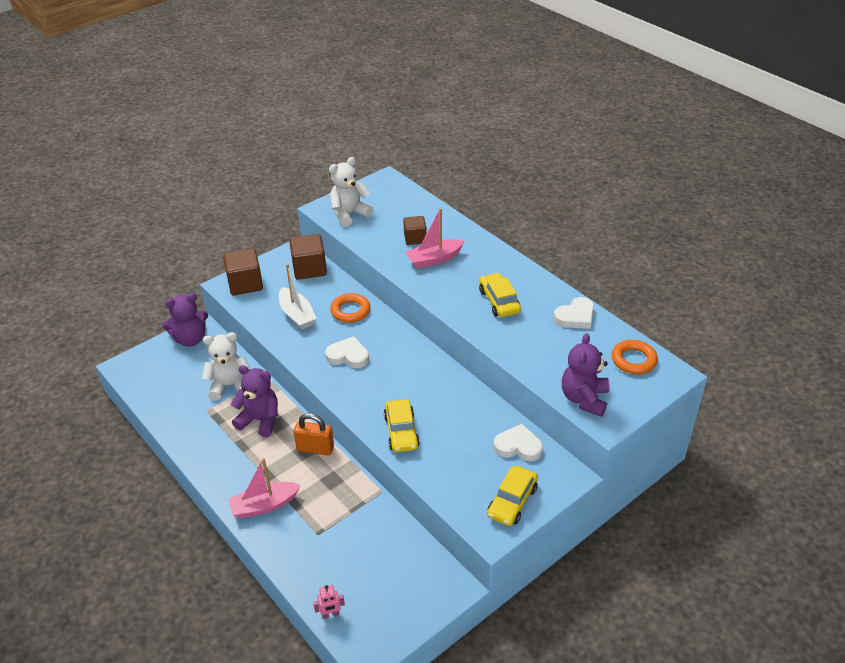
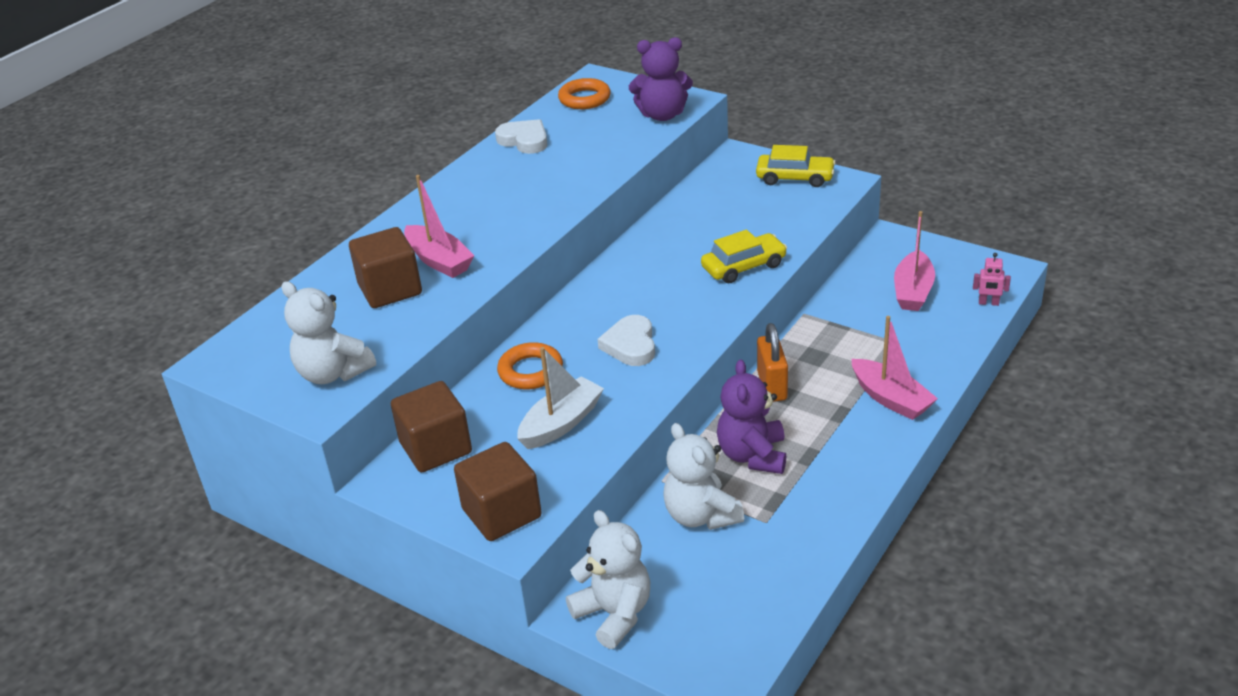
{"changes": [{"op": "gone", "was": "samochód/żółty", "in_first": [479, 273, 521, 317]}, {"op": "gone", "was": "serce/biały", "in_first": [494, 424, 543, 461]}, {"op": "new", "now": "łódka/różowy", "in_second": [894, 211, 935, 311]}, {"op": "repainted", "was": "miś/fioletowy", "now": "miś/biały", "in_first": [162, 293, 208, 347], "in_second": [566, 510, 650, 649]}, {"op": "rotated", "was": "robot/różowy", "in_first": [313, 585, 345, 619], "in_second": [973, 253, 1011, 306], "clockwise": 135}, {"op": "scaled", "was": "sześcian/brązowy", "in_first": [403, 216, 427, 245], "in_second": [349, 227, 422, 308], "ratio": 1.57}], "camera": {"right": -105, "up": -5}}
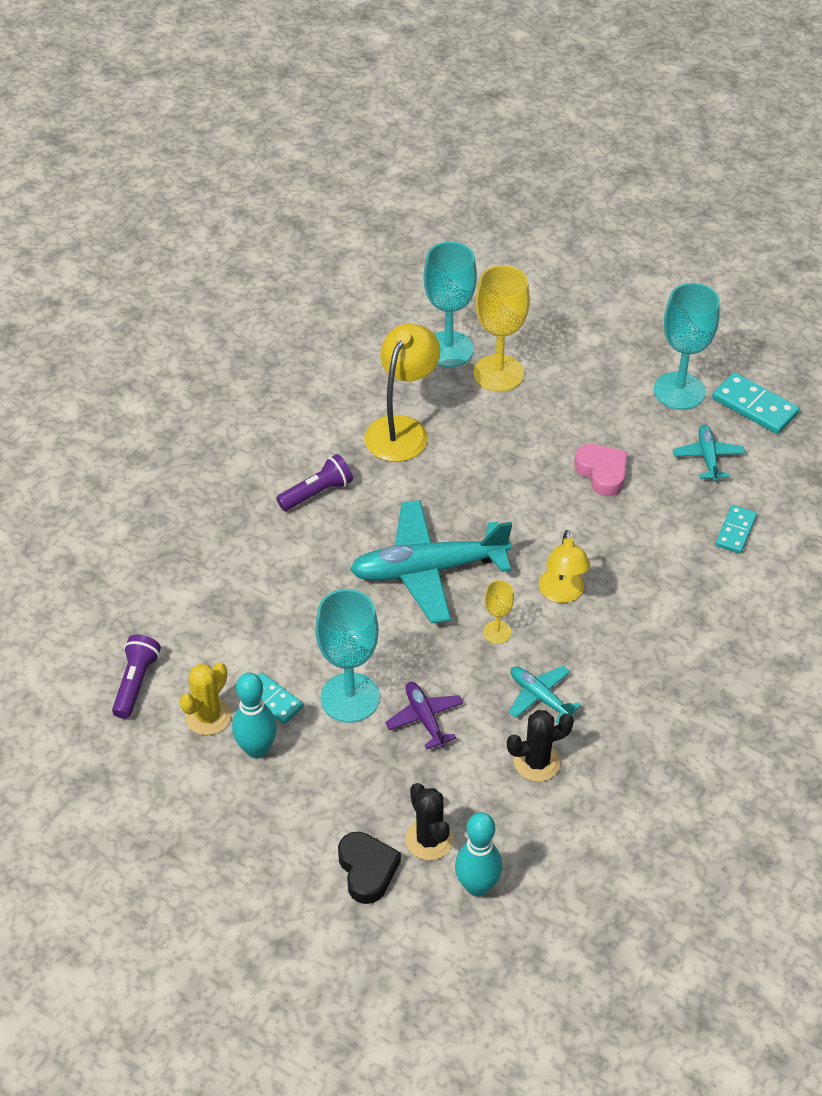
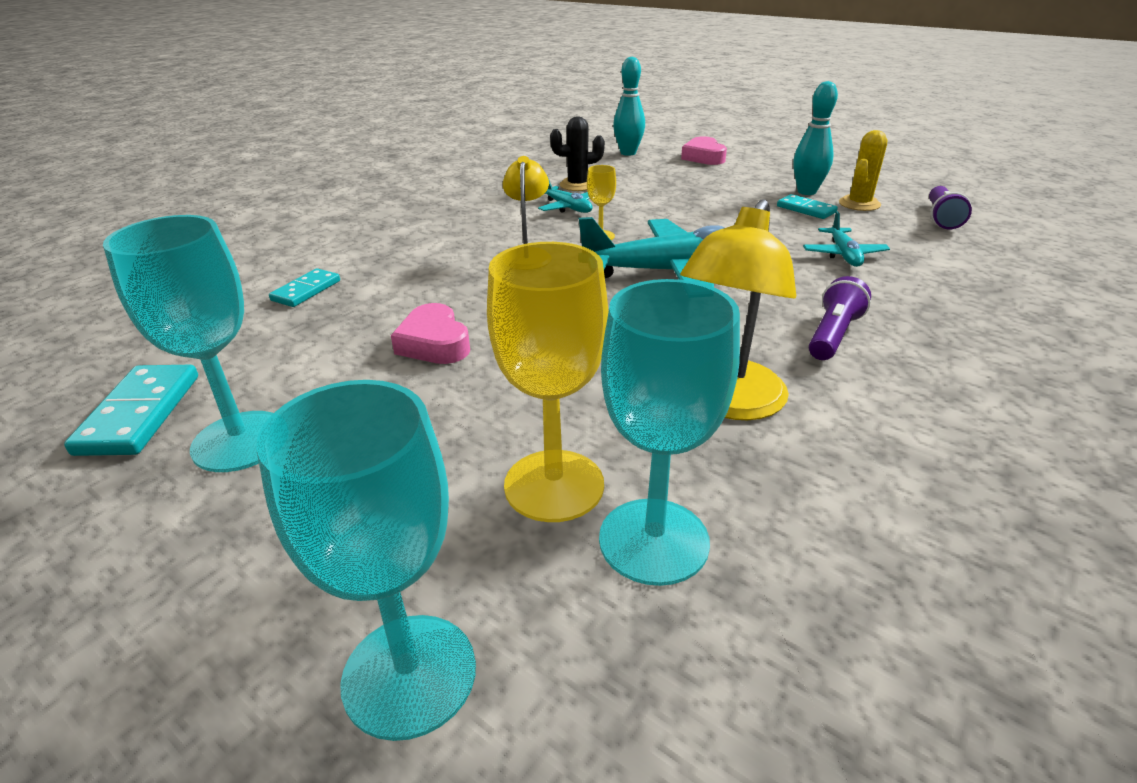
{"changes": [{"op": "gone", "was": "samolot/fioletowy", "in_first": [385, 682, 463, 749]}, {"op": "gone", "was": "kaktus/czarny", "in_first": [405, 783, 453, 860]}, {"op": "shifted", "was": "kielich/turkusowy", "in_first": [315, 589, 380, 723], "in_second": [256, 380, 476, 741]}, {"op": "shifted", "was": "samolot/turkusowy", "in_first": [673, 425, 745, 482], "in_second": [803, 211, 890, 267]}, {"op": "repainted", "was": "serce/czarny", "now": "serce/różowy", "in_first": [338, 832, 401, 904], "in_second": [681, 136, 727, 165]}, {"op": "rotated", "was": "latarka/fioletowy", "in_first": [276, 454, 353, 511], "in_second": [809, 276, 871, 360], "clockwise": 150}, {"op": "rotated", "was": "kostka domina/turkusowy", "in_first": [712, 372, 800, 434], "in_second": [64, 365, 198, 456], "clockwise": 45}], "camera": {"right": -175, "up": -15}}
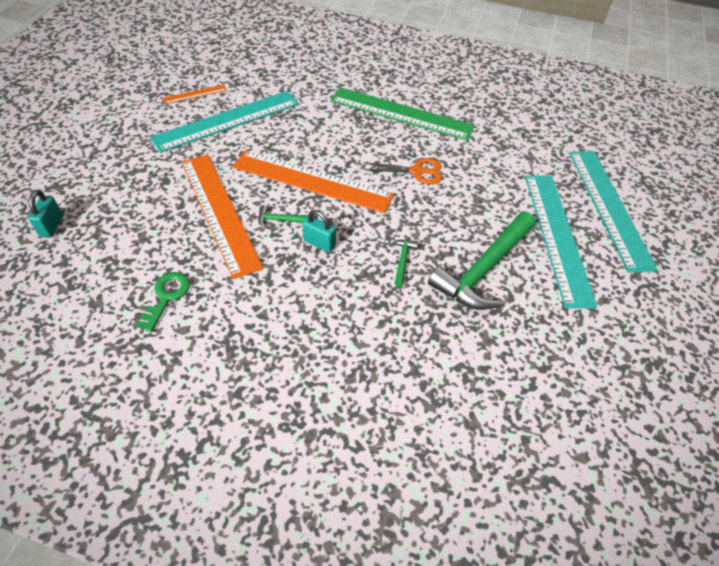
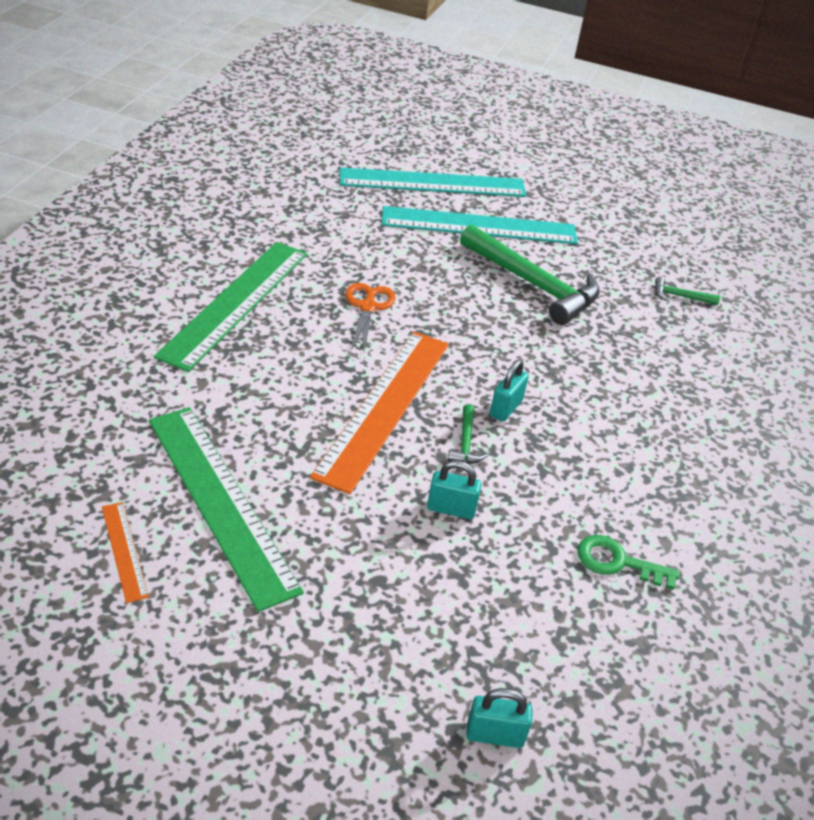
{"changes": [{"op": "shifted", "was": "młotek/zielony", "in_first": [389, 240, 418, 287], "in_second": [655, 277, 720, 305]}, {"op": "swapped", "was": "linijka/pomarańczowy", "now": "kłódka/turkusowy", "in_first": [181, 154, 264, 279], "in_second": [427, 460, 482, 519]}, {"op": "repainted", "was": "linijka/turkusowy", "now": "linijka/zielony", "in_first": [150, 91, 299, 153], "in_second": [149, 407, 304, 612]}], "camera": {"right": -90, "up": -10}}
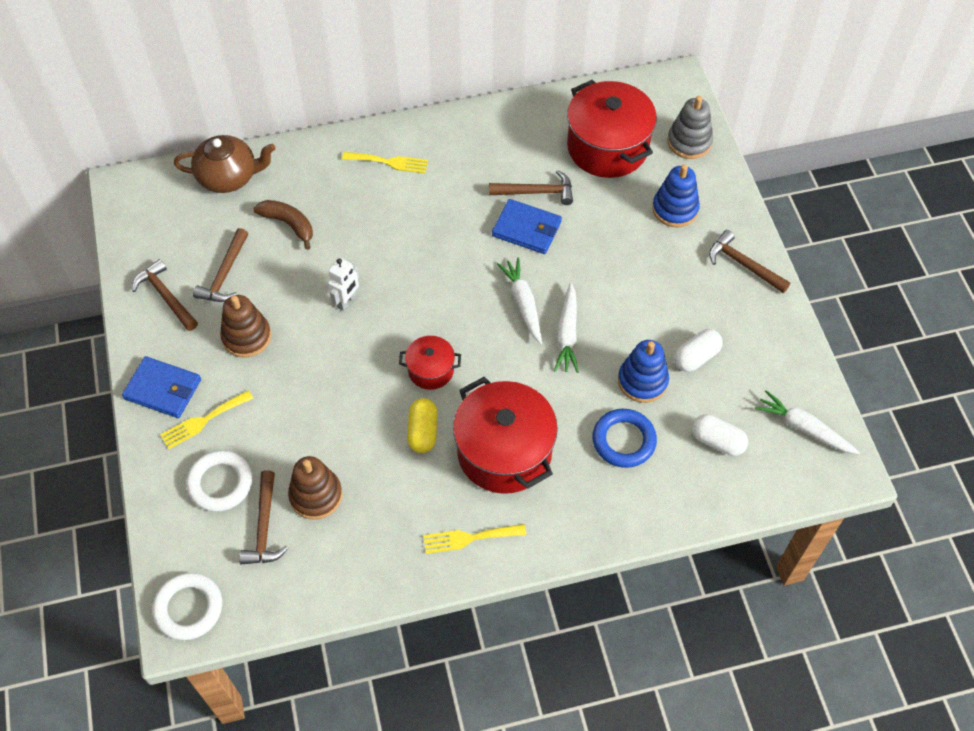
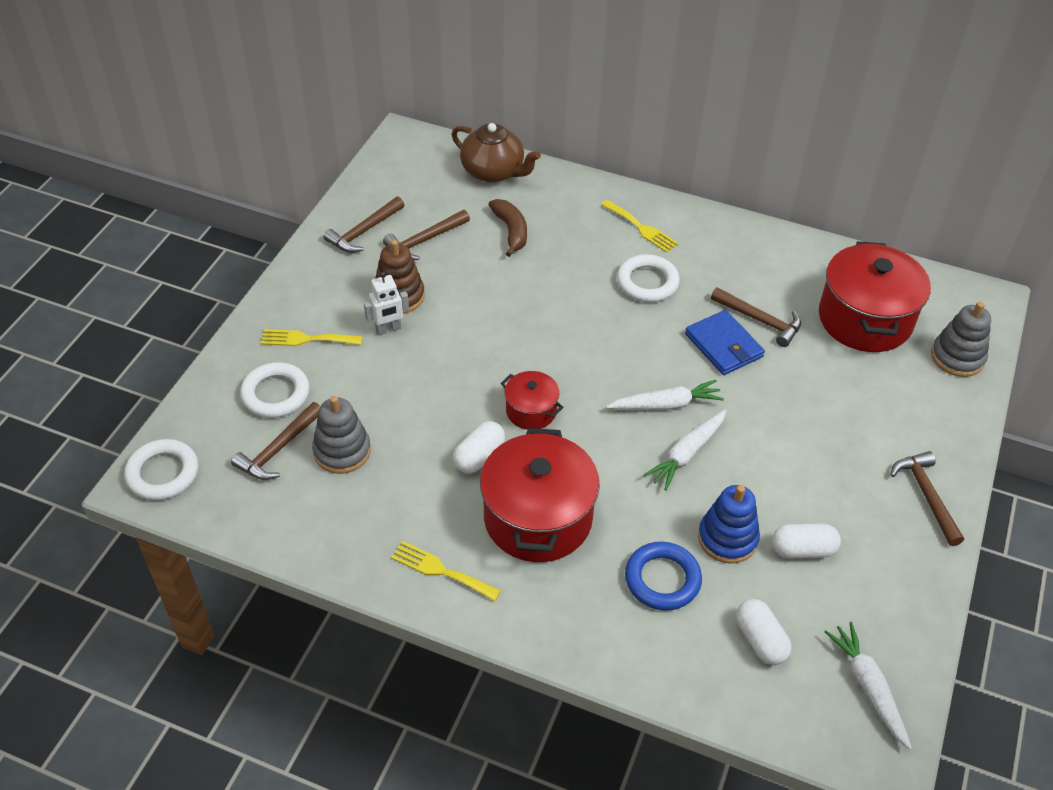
{"changes": [{"op": "gone", "was": "portfel/niebieski", "in_first": [122, 356, 201, 418]}, {"op": "gone", "was": "zabawka nakładanka/niebieski", "in_first": [652, 164, 700, 227]}, {"op": "new", "now": "pierścień/biały", "in_second": [617, 254, 680, 302]}, {"op": "shifted", "was": "robot/biały", "in_first": [328, 258, 359, 311], "in_second": [364, 272, 409, 335]}, {"op": "repainted", "was": "zabawka nakładanka/brązowy", "now": "zabawka nakładanka/szary", "in_first": [288, 456, 343, 520], "in_second": [312, 396, 371, 474]}, {"op": "repainted", "was": "kapsułka/żółty", "now": "kapsułka/biały", "in_first": [407, 398, 438, 453], "in_second": [453, 421, 505, 473]}, {"op": "rotated", "was": "młotek/brązowy", "in_first": [132, 259, 198, 331], "in_second": [324, 197, 404, 253], "clockwise": -135}, {"op": "rotated", "was": "marchewka/biały", "in_first": [497, 257, 542, 344], "in_second": [606, 380, 724, 410], "clockwise": 60}], "camera": {"right": 35, "up": -10}}
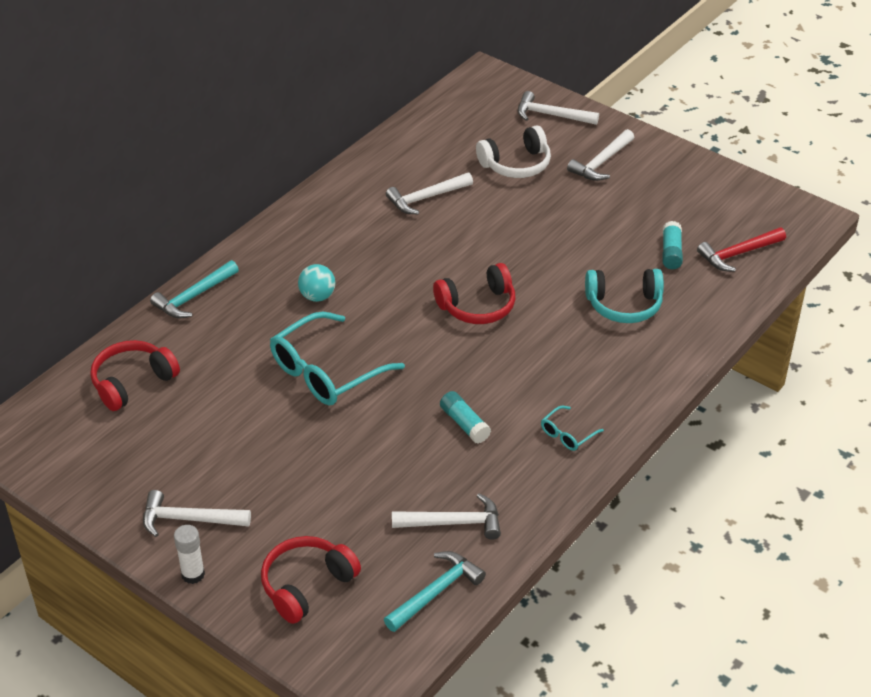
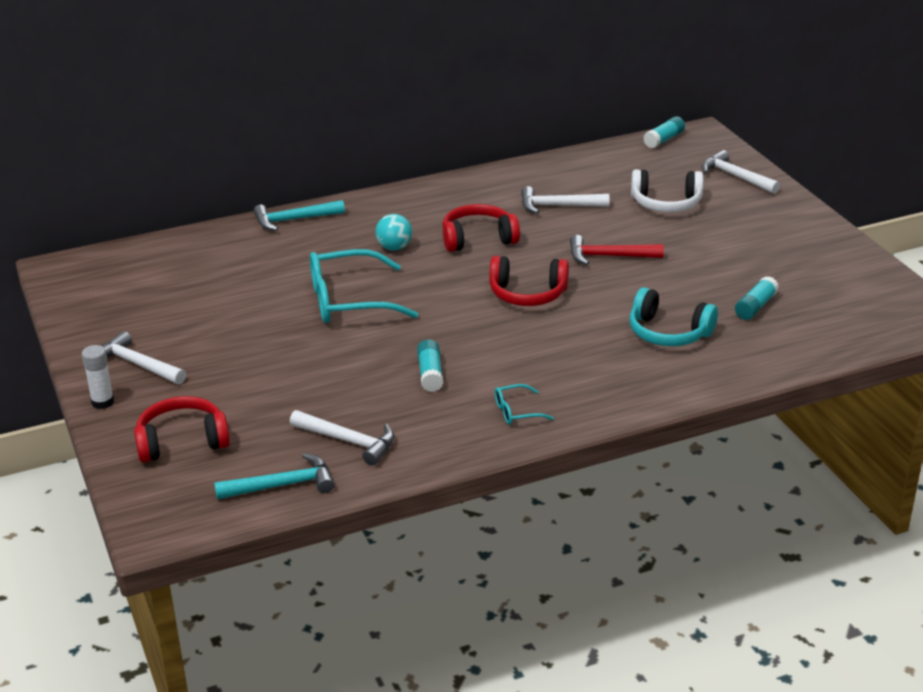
{"changes": [{"op": "gone", "was": "młotek/biały", "in_first": [567, 129, 634, 181]}, {"op": "new", "now": "klej w sztyfcie/turkusowy", "in_second": [643, 116, 685, 148]}, {"op": "shifted", "was": "słuchawki/czerwony", "in_first": [90, 340, 180, 411], "in_second": [442, 204, 520, 252]}, {"op": "shifted", "was": "młotek/czerwony", "in_first": [697, 227, 786, 272], "in_second": [570, 235, 664, 265]}], "camera": {"right": 30, "up": -10}}
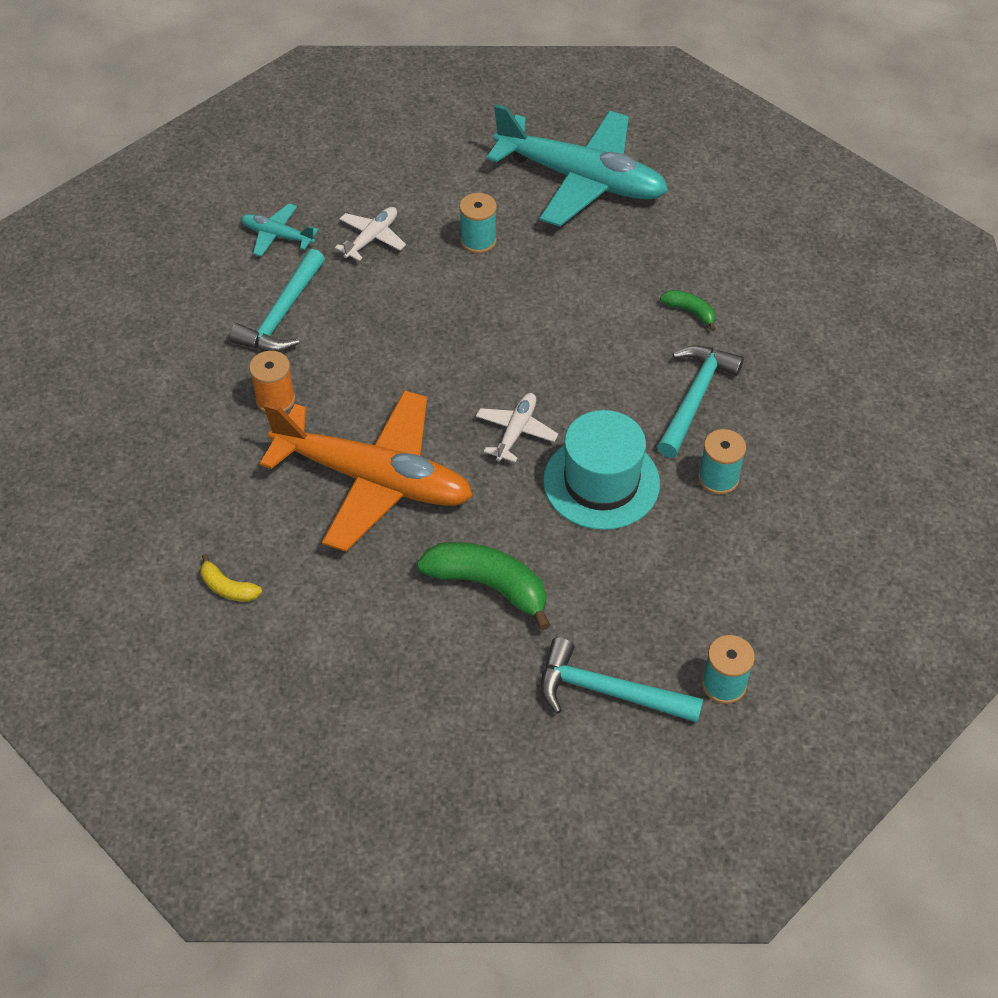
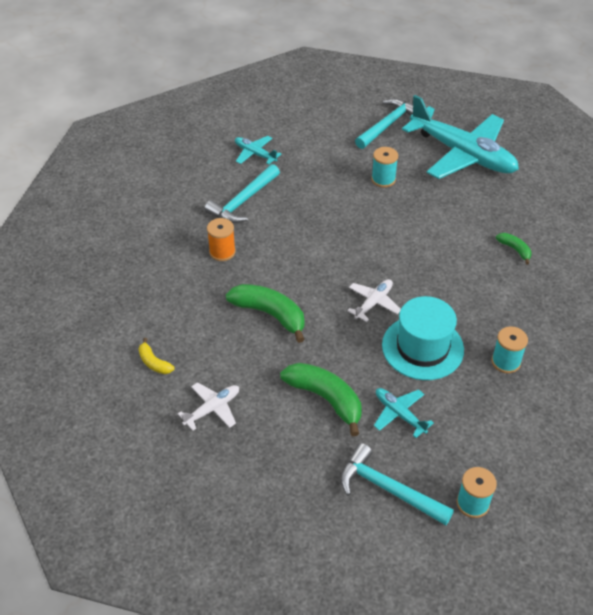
{"changes": [{"op": "new", "now": "samolot/turkusowy", "in_second": [374, 388, 434, 438]}, {"op": "shifted", "was": "samolot/biały", "in_first": [335, 207, 406, 261], "in_second": [178, 382, 239, 431]}, {"op": "shifted", "was": "młotek/turkusowy", "in_first": [657, 345, 744, 458], "in_second": [355, 98, 413, 149]}, {"op": "swapped", "was": "samolot/pomarańczowy", "now": "banan/zielony", "in_first": [259, 390, 473, 552], "in_second": [226, 284, 305, 343]}], "camera": {"right": 15, "up": -5}}
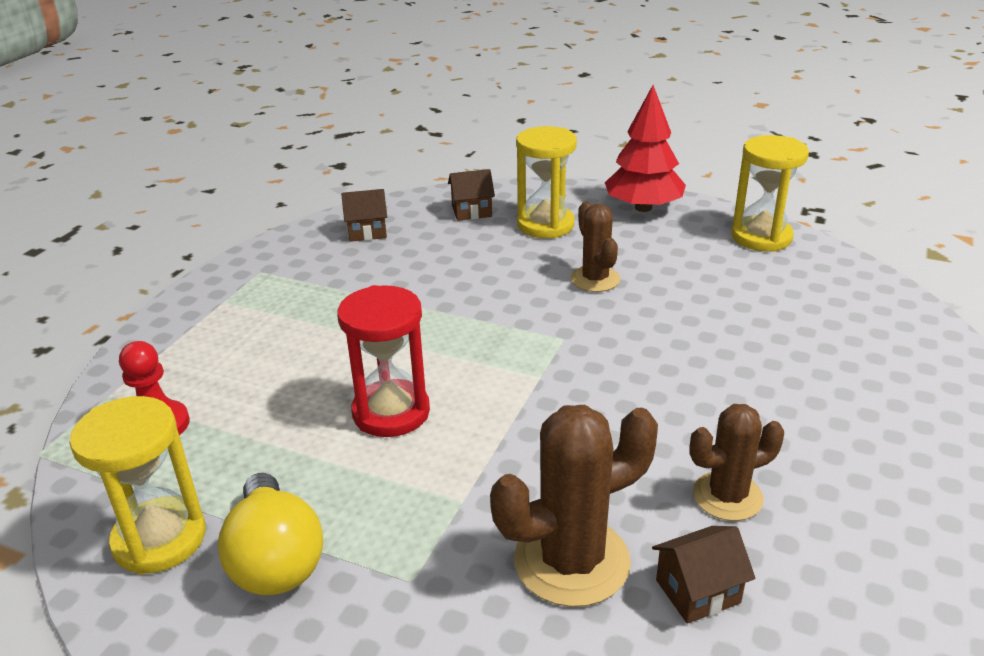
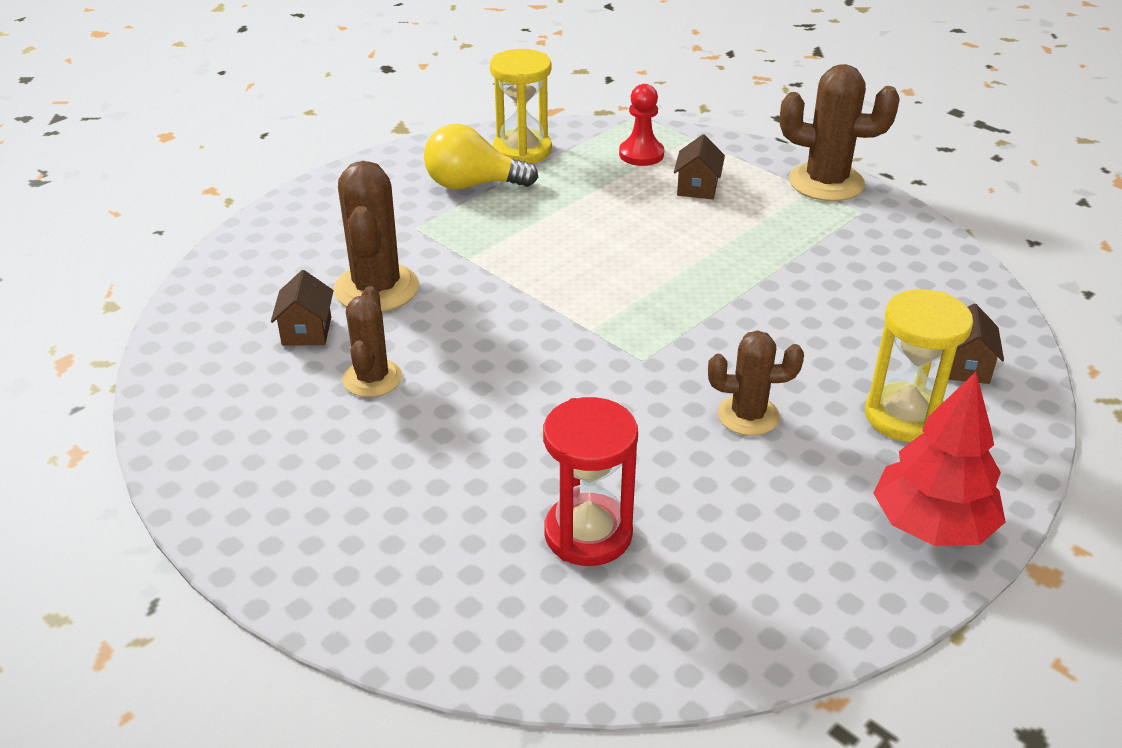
{"changes": [{"op": "gone", "was": "klepsydra/żółty", "in_first": [731, 135, 809, 252]}, {"op": "new", "now": "kaktus/brązowy", "in_second": [780, 64, 900, 201]}, {"op": "shifted", "was": "klepsydra/czerwony", "in_first": [337, 285, 430, 437], "in_second": [543, 397, 638, 566]}, {"op": "shifted", "was": "domek/brązowy", "in_first": [341, 189, 387, 242], "in_second": [674, 134, 725, 199]}], "camera": {"right": 110, "up": 5}}
